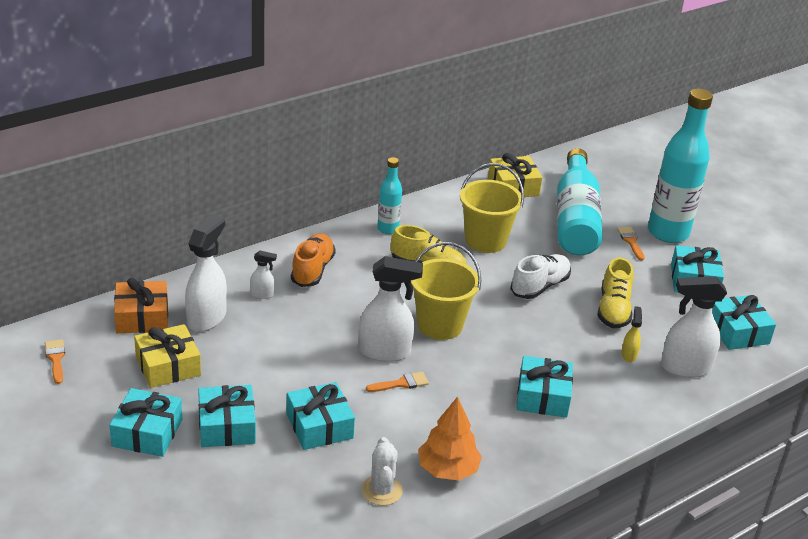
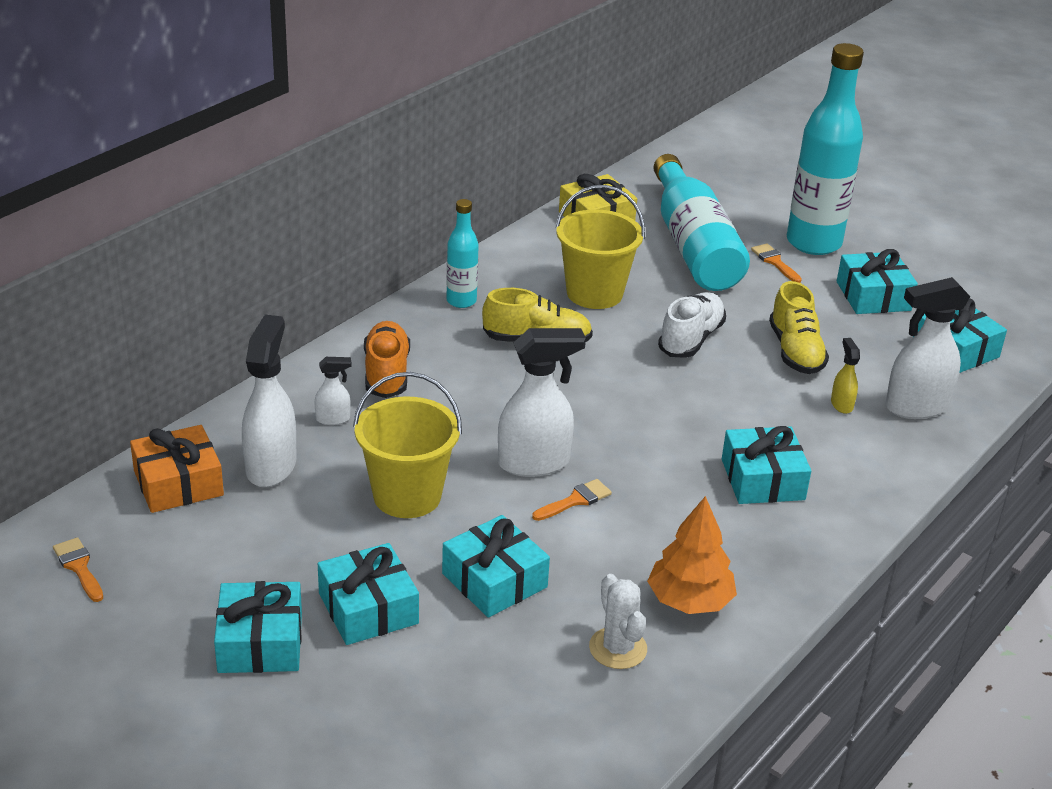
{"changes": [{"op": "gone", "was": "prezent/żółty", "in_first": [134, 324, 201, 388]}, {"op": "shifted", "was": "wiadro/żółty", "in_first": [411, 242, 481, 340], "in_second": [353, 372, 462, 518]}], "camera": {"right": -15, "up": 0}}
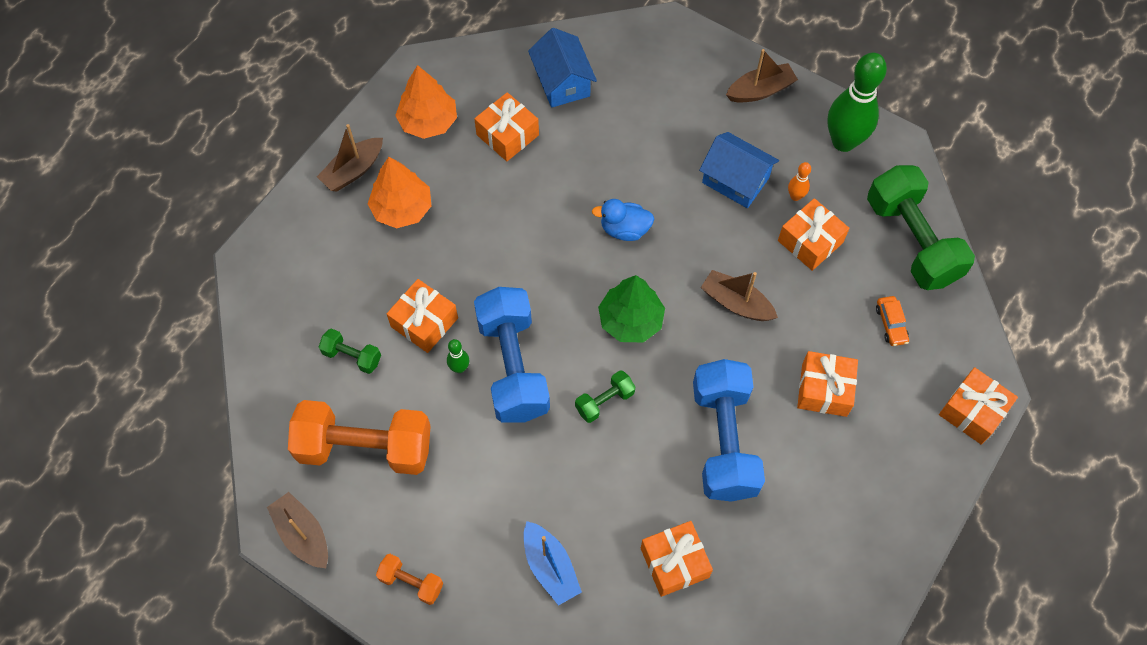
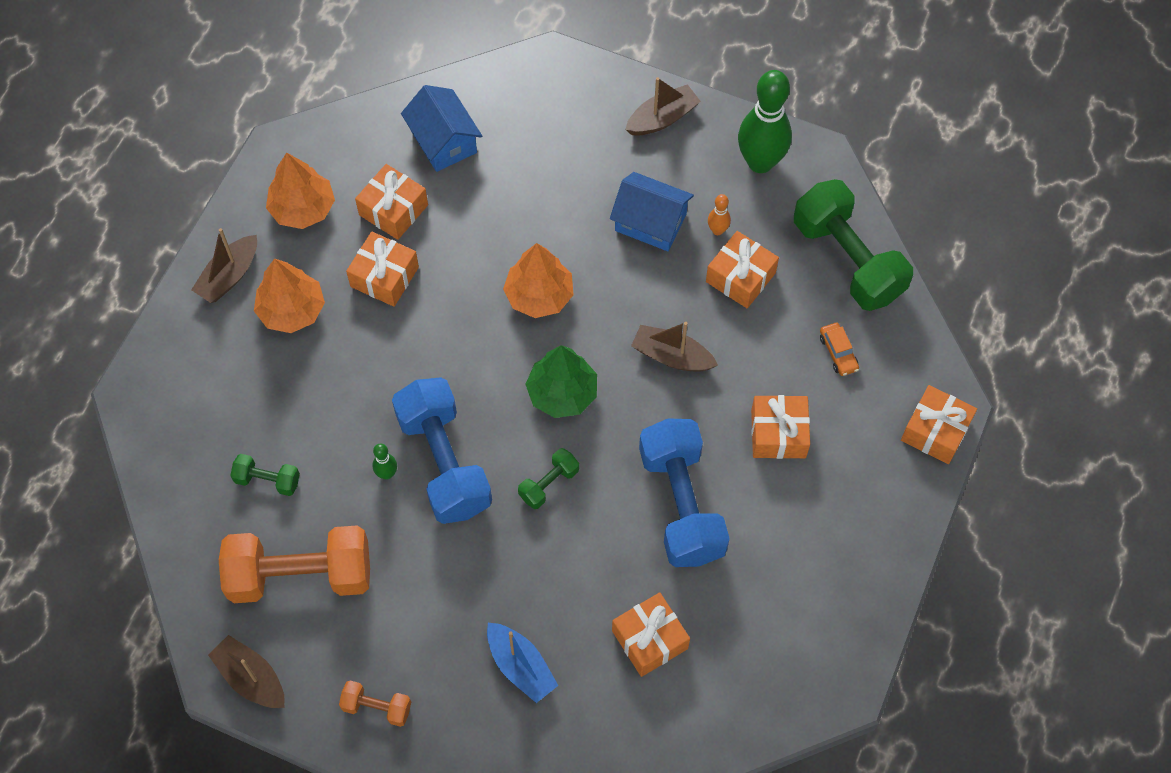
{"changes": [{"op": "shifted", "was": "prezent/pomarańczowy", "in_first": [387, 279, 458, 353], "in_second": [346, 232, 419, 307]}, {"op": "swapped", "was": "kaczka/niebieski", "now": "drzewko/pomarańczowy", "in_first": [592, 199, 654, 241], "in_second": [503, 243, 574, 318]}], "camera": {"right": -10, "up": 0}}
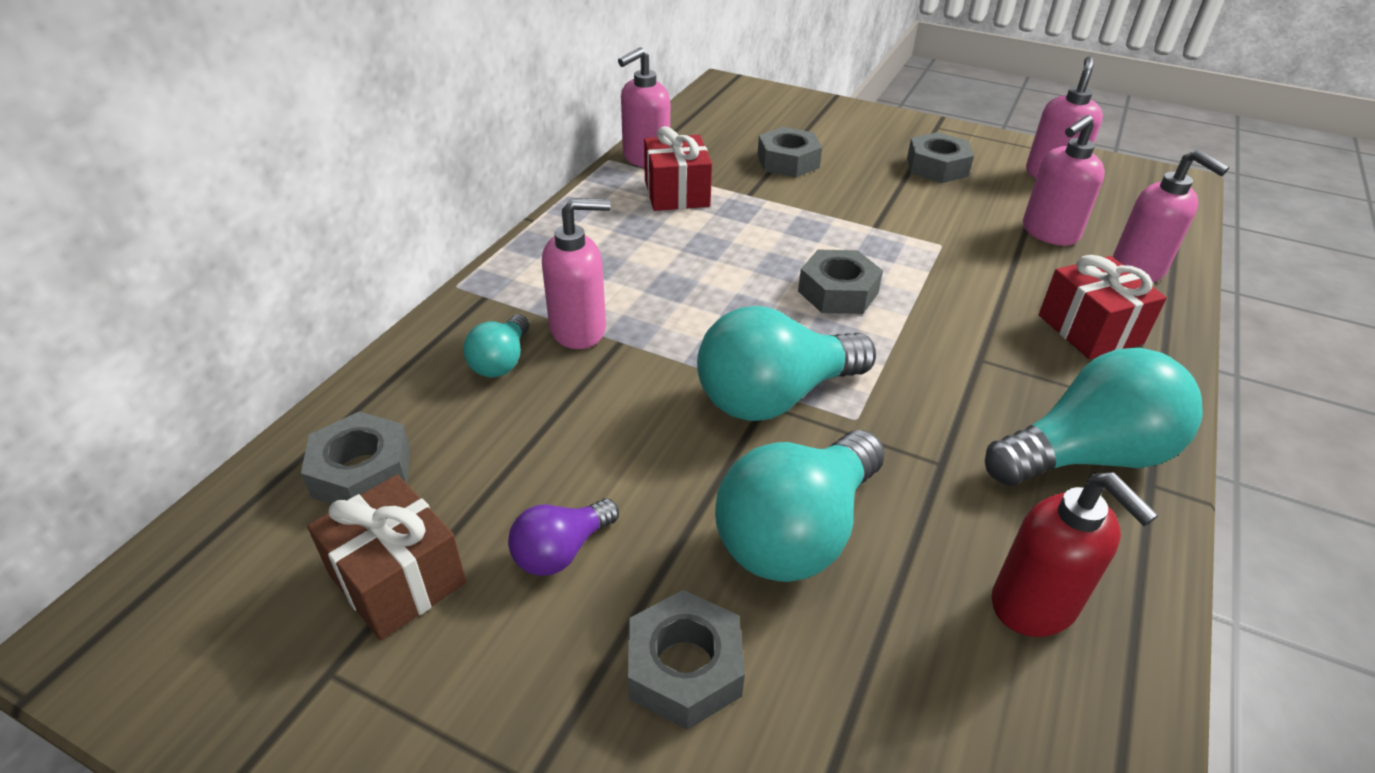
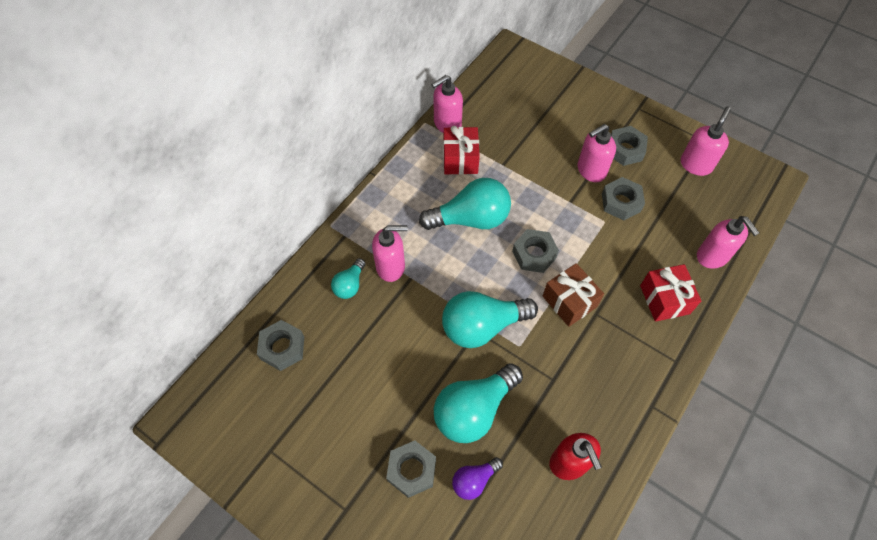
{"changes": [{"op": "shifted", "was": "prezent/brązowy", "in_first": [307, 474, 467, 640], "in_second": [543, 263, 604, 327]}, {"op": "shifted", "was": "żarówka/fioletowy", "in_first": [508, 499, 619, 576], "in_second": [452, 457, 503, 500]}, {"op": "shifted", "was": "nakrętka/szary", "in_first": [757, 127, 822, 177], "in_second": [602, 177, 645, 221]}, {"op": "shifted", "was": "żarówka/turkusowy", "in_first": [985, 348, 1203, 486], "in_second": [419, 178, 511, 230]}, {"op": "shifted", "was": "dozownik mydła/różowy", "in_first": [1023, 115, 1105, 246], "in_second": [577, 124, 616, 182]}], "camera": {"right": 10, "up": 20}}
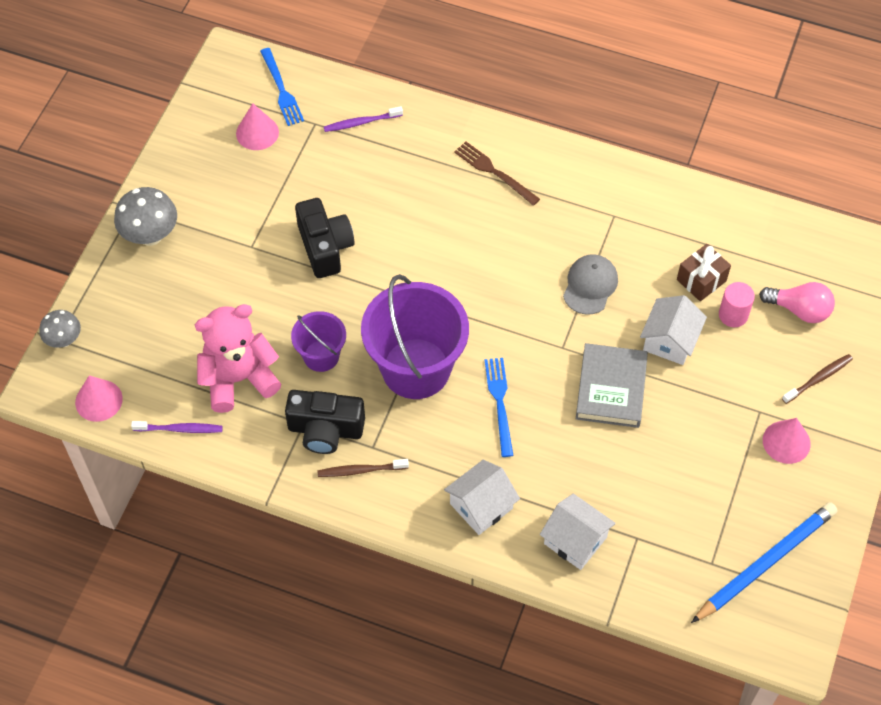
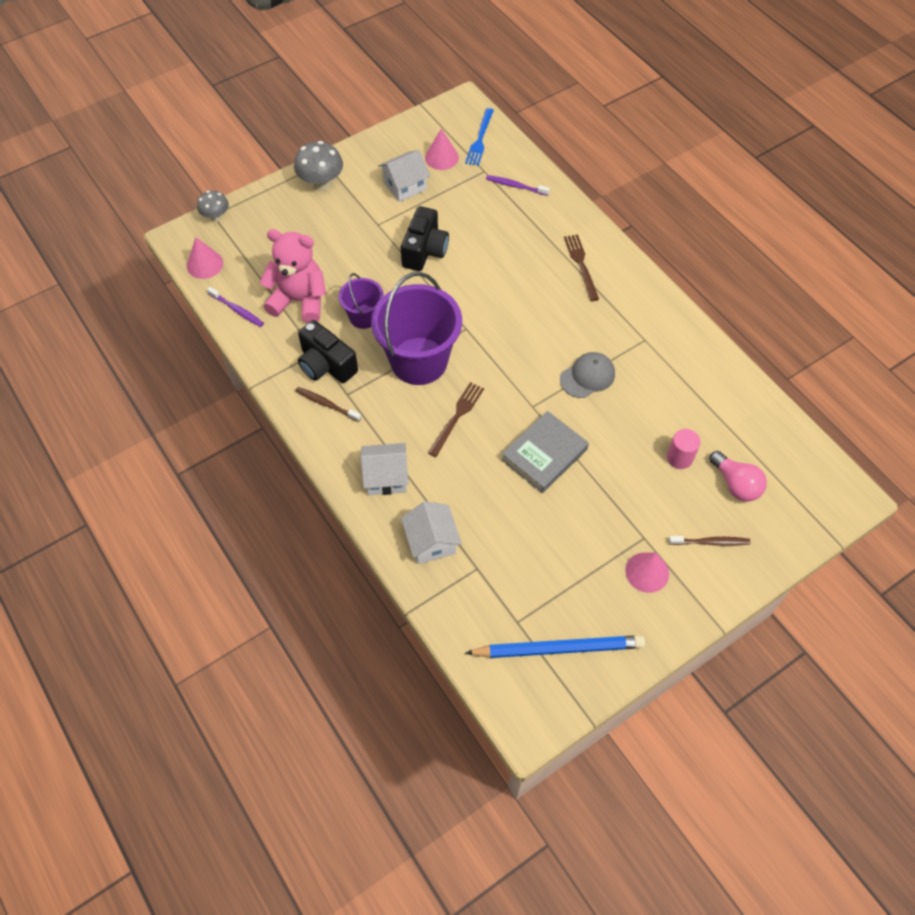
{"changes": [{"op": "gone", "was": "prezent/brązowy", "in_first": [677, 244, 731, 301]}, {"op": "shifted", "was": "domek/biały", "in_first": [640, 295, 707, 365], "in_second": [378, 150, 430, 202]}, {"op": "repainted", "was": "widelec/niebieski", "now": "widelec/brązowy", "in_first": [484, 358, 513, 457], "in_second": [428, 382, 484, 457]}], "camera": {"right": 35, "up": 0}}
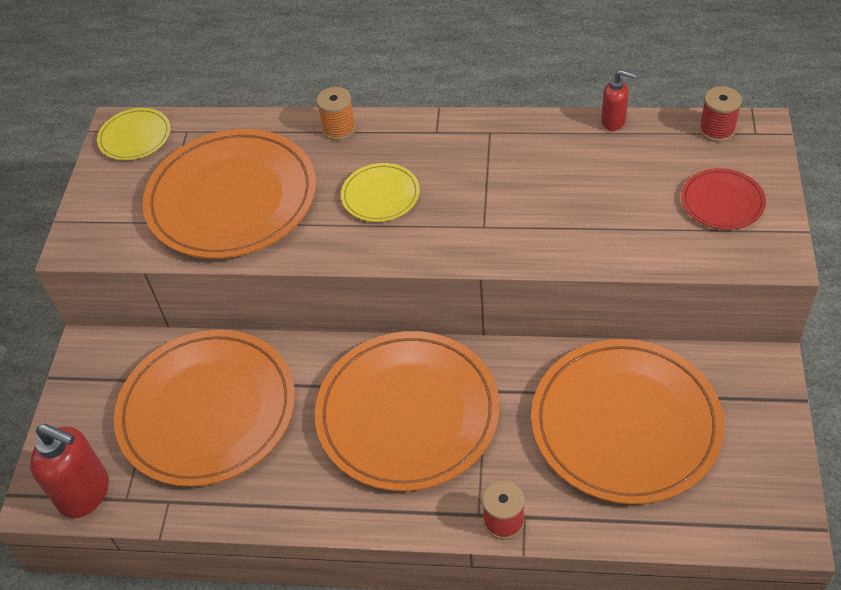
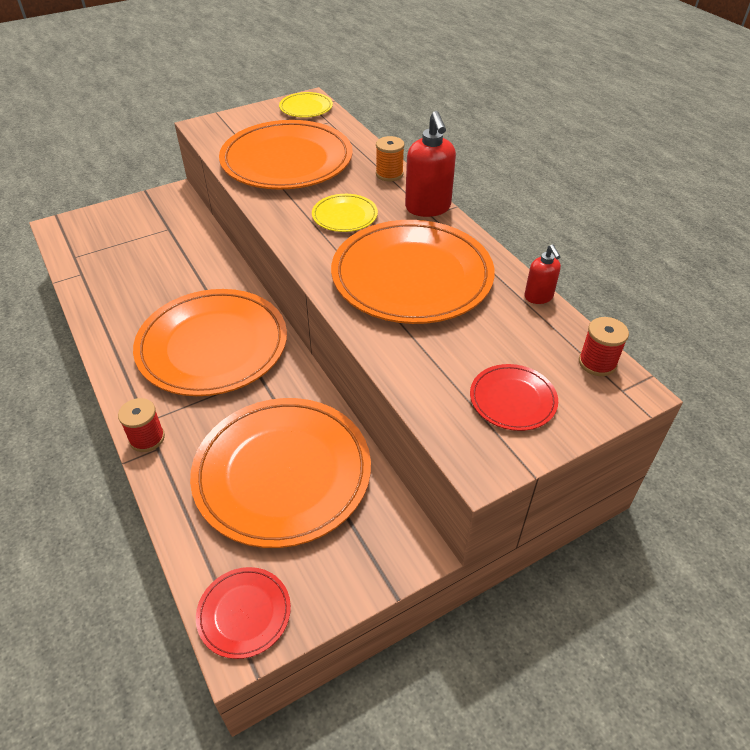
{"changes": [{"op": "new", "now": "talerz/czerwony", "in_second": [196, 567, 291, 659]}, {"op": "shifted", "was": "dozownik mydła/czerwony", "in_first": [30, 424, 109, 518], "in_second": [405, 111, 456, 217]}, {"op": "shifted", "was": "talerz/pomarańczowy", "in_first": [114, 330, 295, 487], "in_second": [331, 220, 495, 324]}], "camera": {"right": 50, "up": -5}}
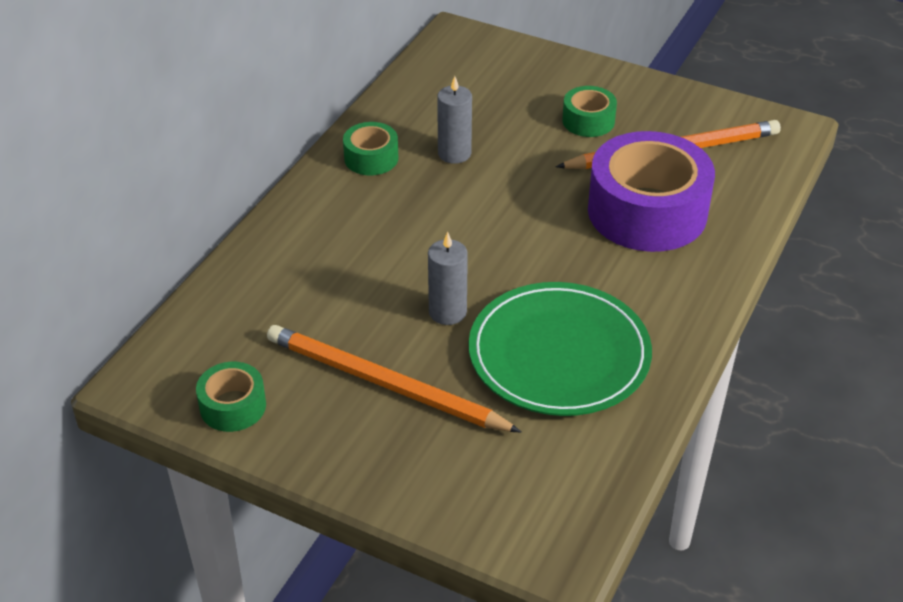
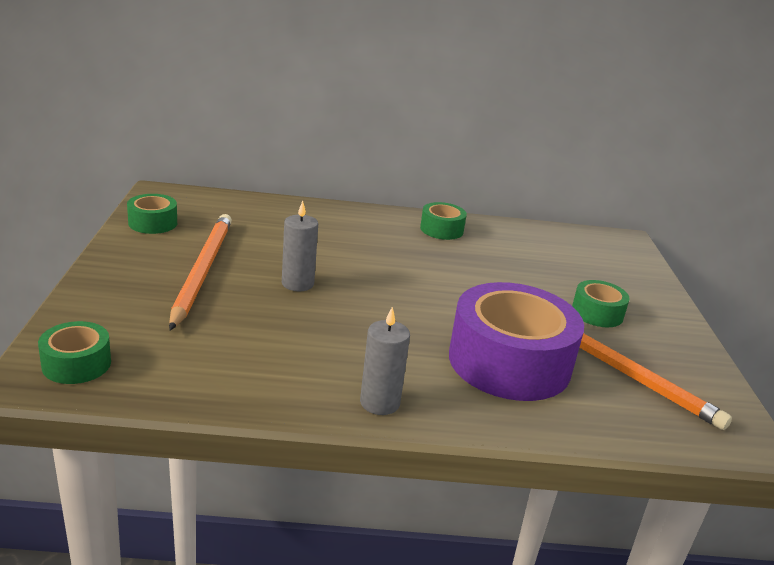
{"changes": [{"op": "gone", "was": "talerz/zielony", "in_first": [469, 282, 652, 416]}, {"op": "new", "now": "taśma klejąca/zielony", "in_second": [38, 321, 111, 384]}, {"op": "shifted", "was": "świeca/szary", "in_first": [437, 76, 472, 164], "in_second": [360, 307, 410, 415]}], "camera": {"right": 60, "up": -15}}
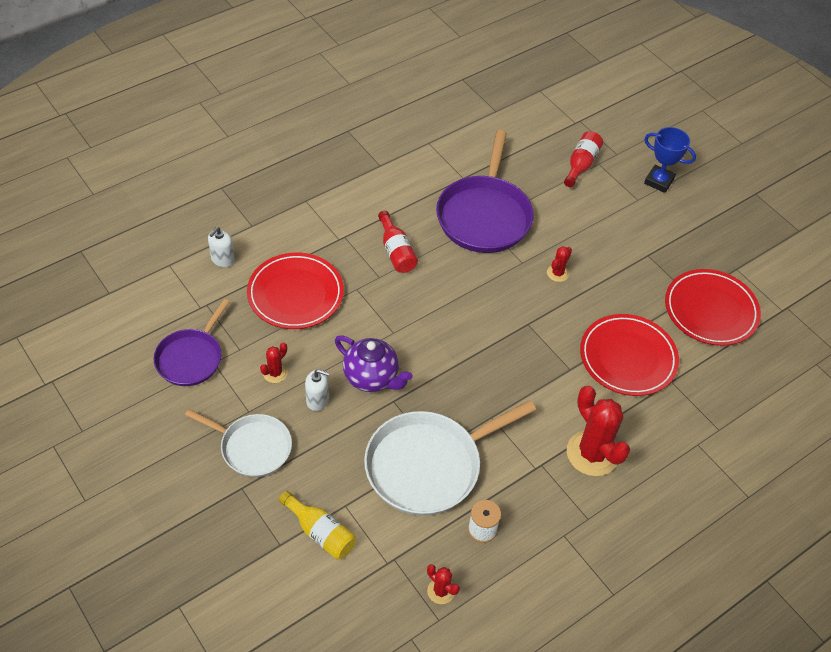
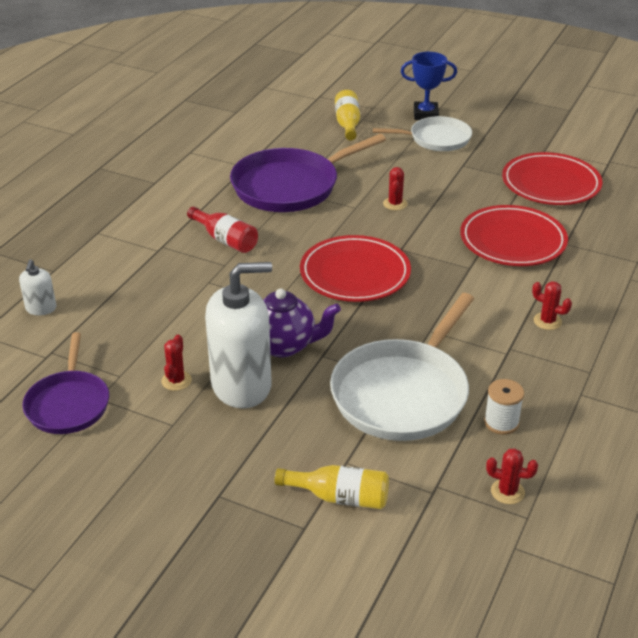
{"changes": [{"op": "shifted", "was": "patelnia/biały", "in_first": [185, 409, 292, 477], "in_second": [373, 116, 472, 151]}, {"op": "shifted", "was": "talerz/czerwony", "in_first": [247, 253, 344, 329], "in_second": [300, 235, 411, 302]}, {"op": "repainted", "was": "butelka/czerwony", "now": "butelka/żółty", "in_first": [564, 131, 603, 187], "in_second": [335, 90, 360, 140]}, {"op": "rotated", "was": "patelnia/fioletowy", "in_first": [436, 130, 534, 253], "in_second": [230, 134, 386, 212], "clockwise": 75}, {"op": "scaled", "was": "dozownik mydła/biały", "in_first": [305, 369, 329, 411], "in_second": [205, 262, 272, 408], "ratio": 2.2}, {"op": "scaled", "was": "kaktus/czerwony", "in_first": [567, 386, 630, 476], "in_second": [532, 281, 572, 330], "ratio": 0.48}], "camera": {"right": -25, "up": -15}}
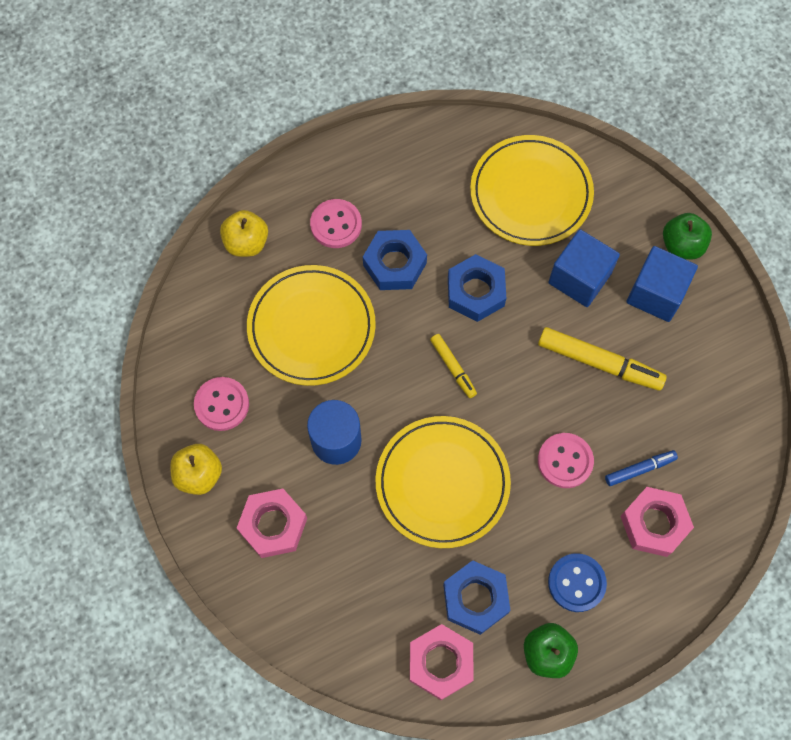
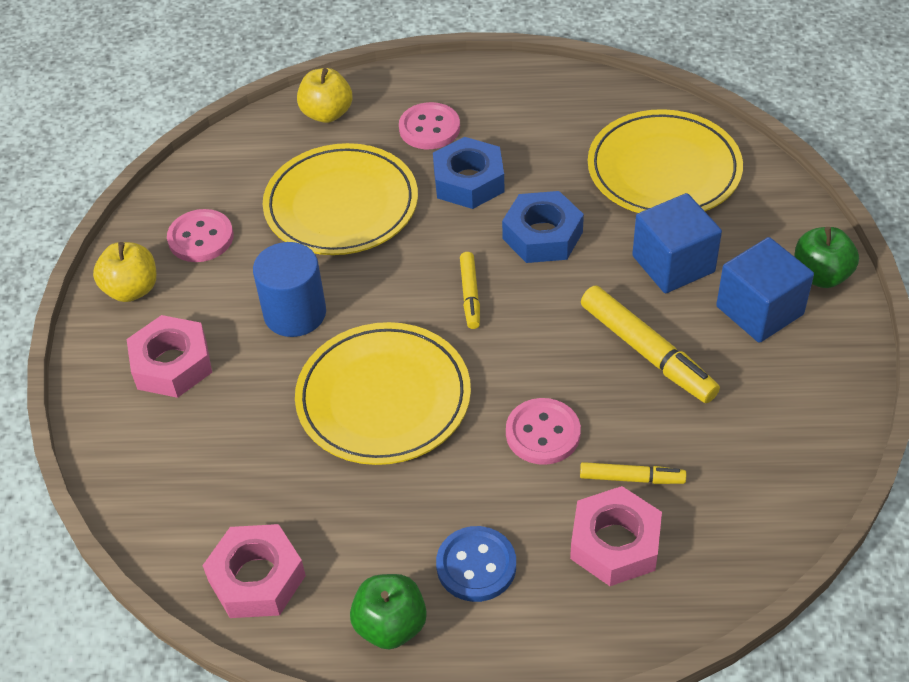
{"changes": [{"op": "gone", "was": "nakrętka/niebieski", "in_first": [443, 560, 511, 635]}, {"op": "repainted", "was": "flamaster/niebieski", "now": "flamaster/żółty", "in_first": [605, 450, 678, 486], "in_second": [580, 462, 686, 484]}], "camera": {"right": 30, "up": -20}}
